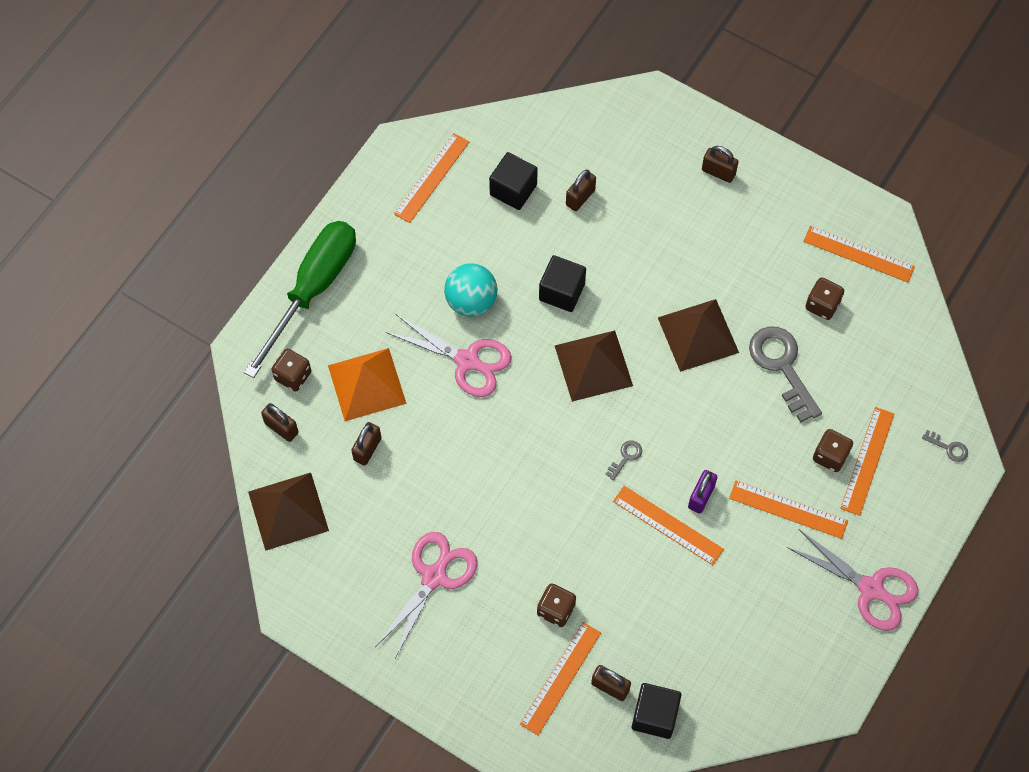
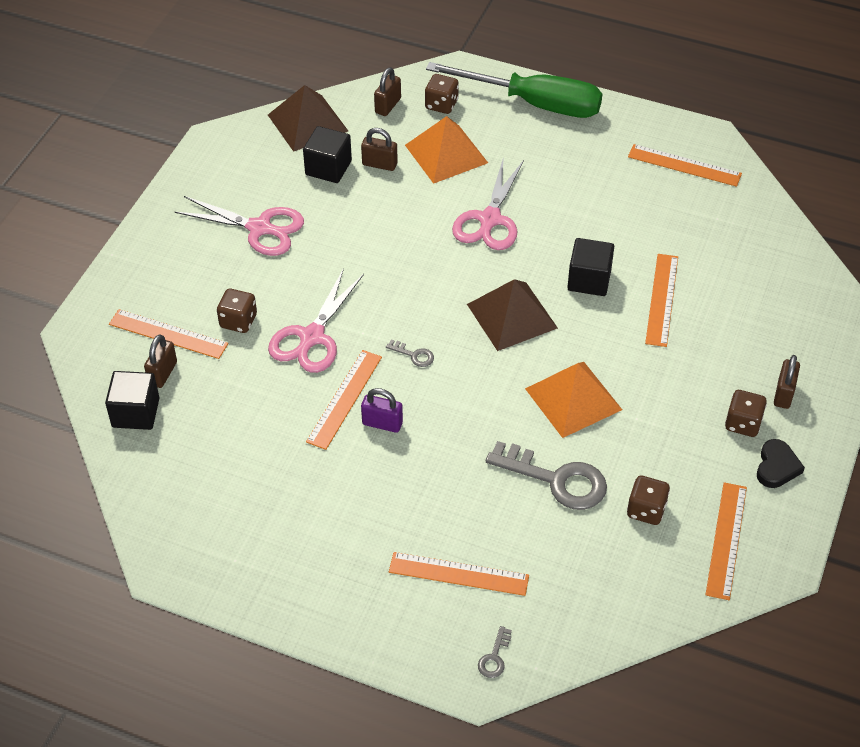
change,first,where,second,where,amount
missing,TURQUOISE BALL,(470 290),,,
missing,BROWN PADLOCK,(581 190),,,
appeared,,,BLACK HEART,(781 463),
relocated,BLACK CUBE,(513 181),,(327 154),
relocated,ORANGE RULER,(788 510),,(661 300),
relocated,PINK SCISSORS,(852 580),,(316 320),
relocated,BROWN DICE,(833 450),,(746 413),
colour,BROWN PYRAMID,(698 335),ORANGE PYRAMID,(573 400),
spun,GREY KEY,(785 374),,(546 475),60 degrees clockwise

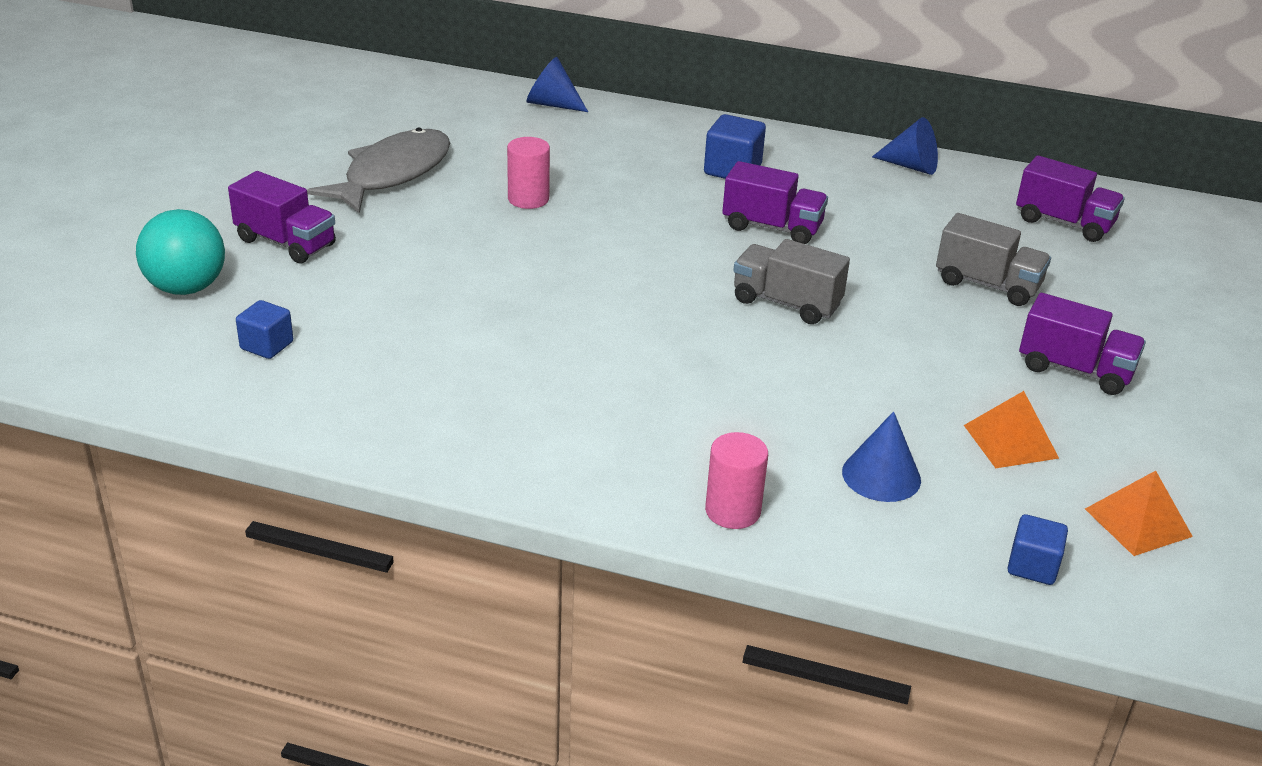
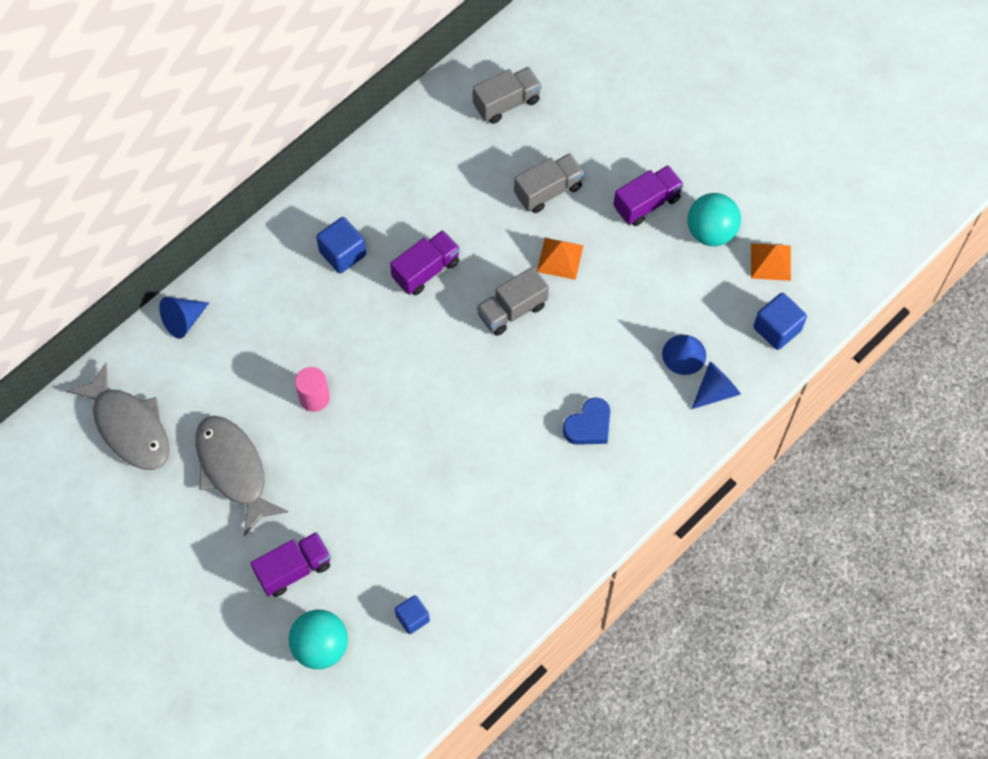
change,first,where,second,where,amount
missing,PINK CYLINDER,(736 480),,,
appeared,,,GREY FISH,(118 416),
appeared,,,BLUE HEART,(586 421),
appeared,,,TURQUOISE BALL,(714 219),
relocated,BLUE CONE,(905 146),,(716 385),
relocated,ORANGE PYRAMID,(1011 429),,(560 259),
colour,PURPLE TRUCK,(1070 198),GREY TRUCK,(507 95),
size,BLUE CUBE,(1038 549),,(780 321),x1.51

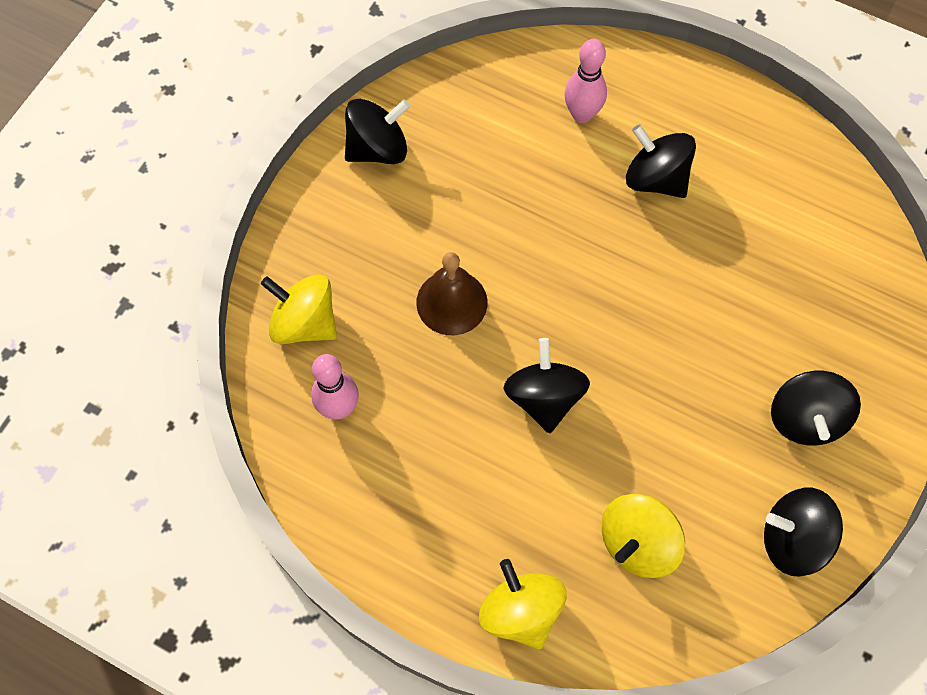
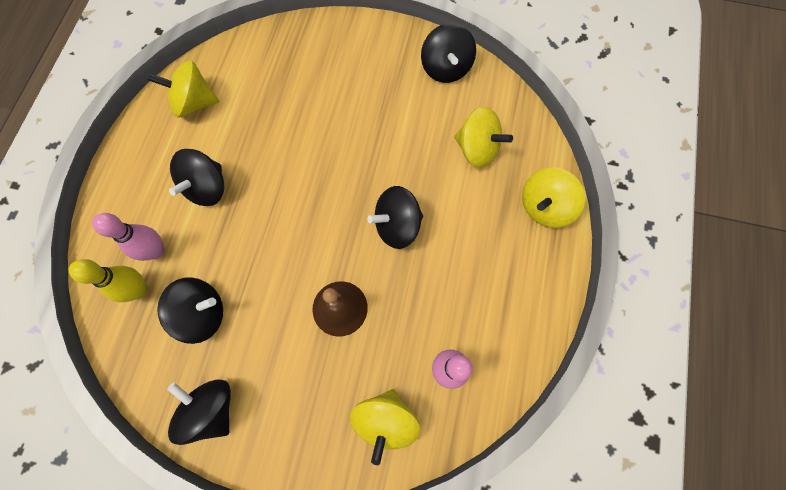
change,first,where,second,where,amount
appeared,,,YELLOW BOWLING PIN,(108 280),
appeared,,,YELLOW SPINNING TOP,(183 89),
relocated,BLACK SPINNING TOP,(816 408),,(190 310),

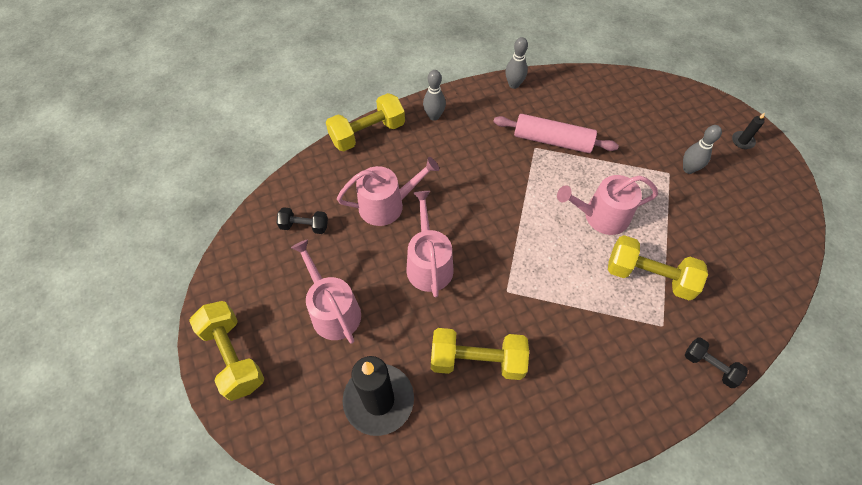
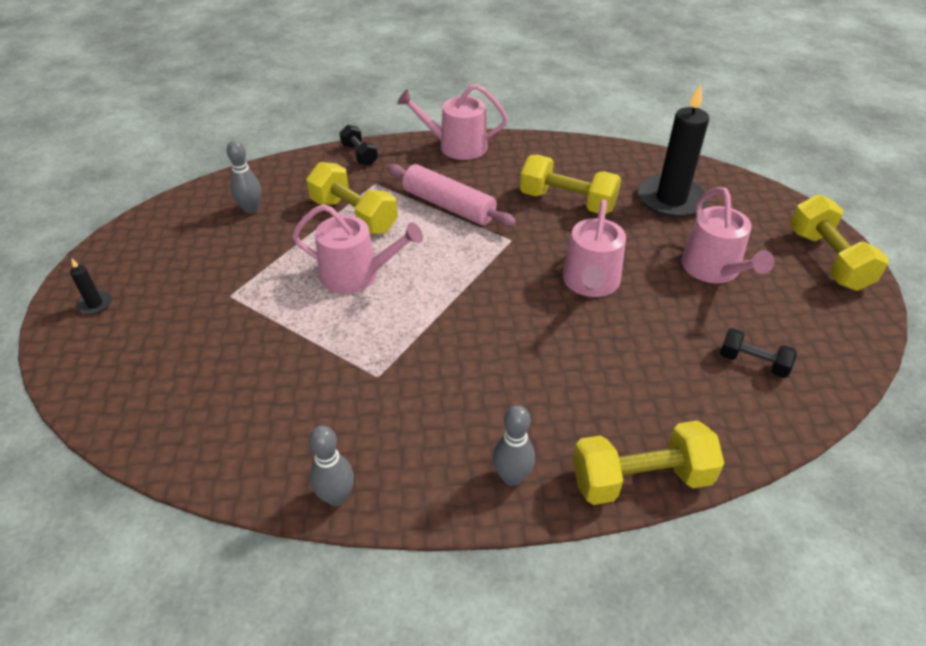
change,first,where,second,where,amount
relocated,PINK WATERING CAN,(388 191),,(452 122),
relocated,PINK ROLLING PIN,(556 133),,(451 195),
relocated,GREY BOWLING PIN,(702 149),,(243 177),

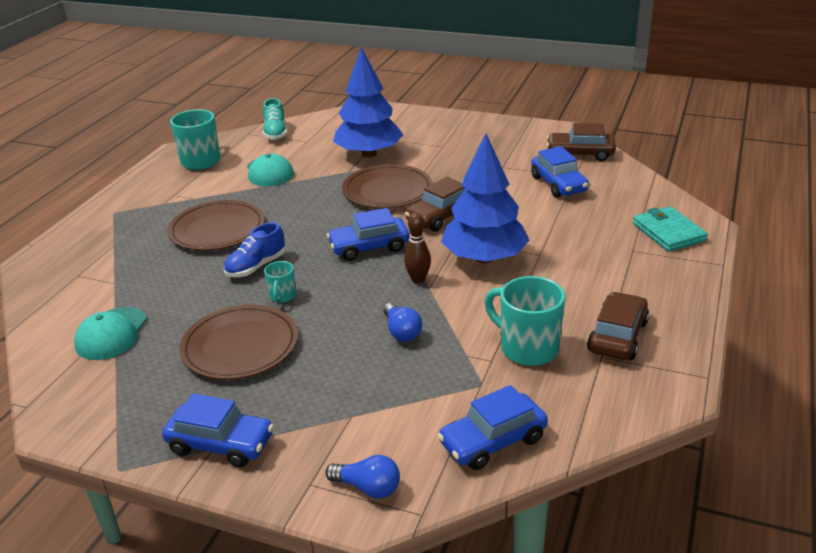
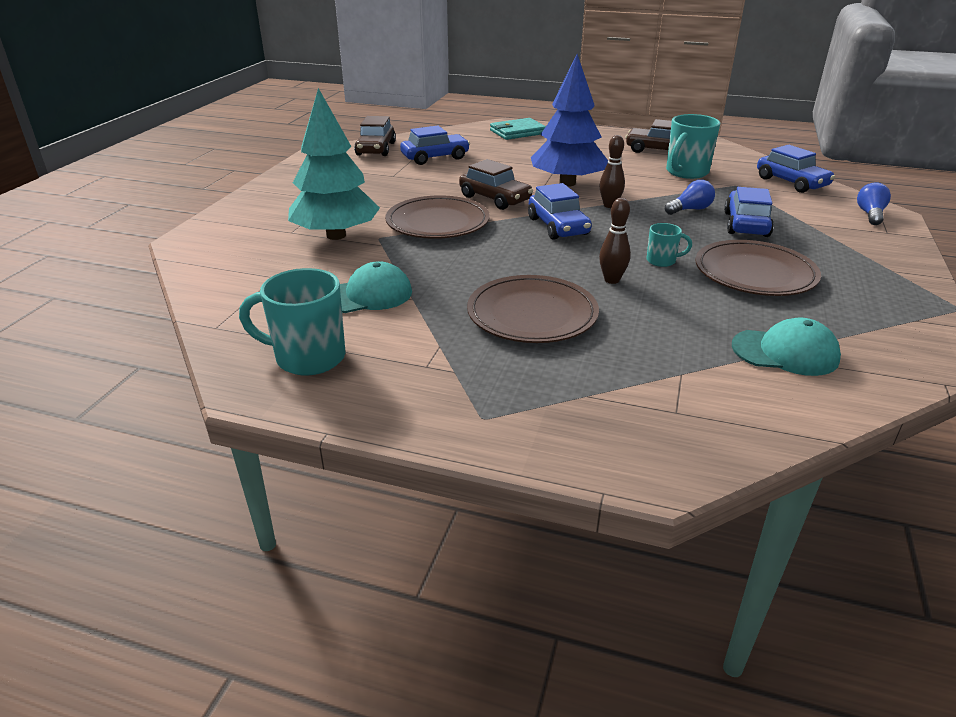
change,first,where,second,where,amount
missing,TURQUOISE SHOE,(275 119),,,
relocated,BLUE CAR,(218 430),,(749 212),
exchanged,BLUE SHOE,(254 249),BROWN BOWLING PIN,(615 241),
colour,BLUE TREE,(368 102),TURQUOISE TREE,(334 164),

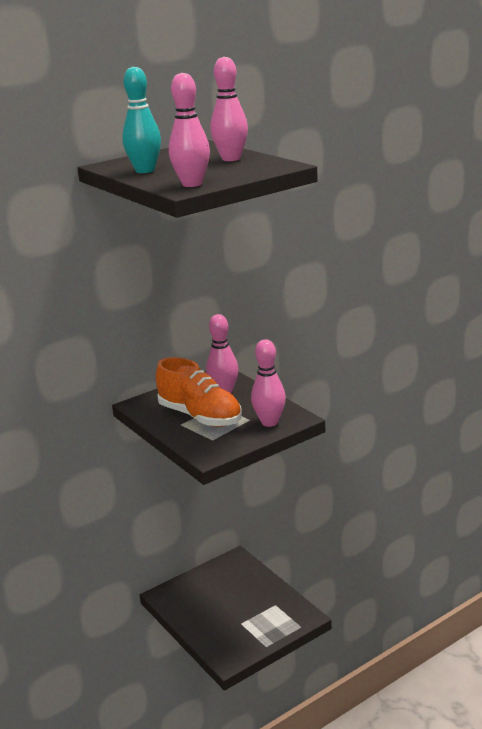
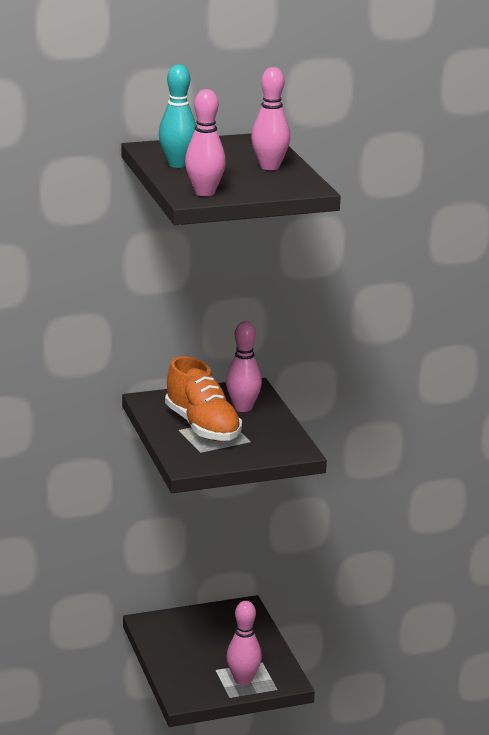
change,first,where,second,where,amount
relocated,PINK BOWLING PIN,(268 383),,(244 643),

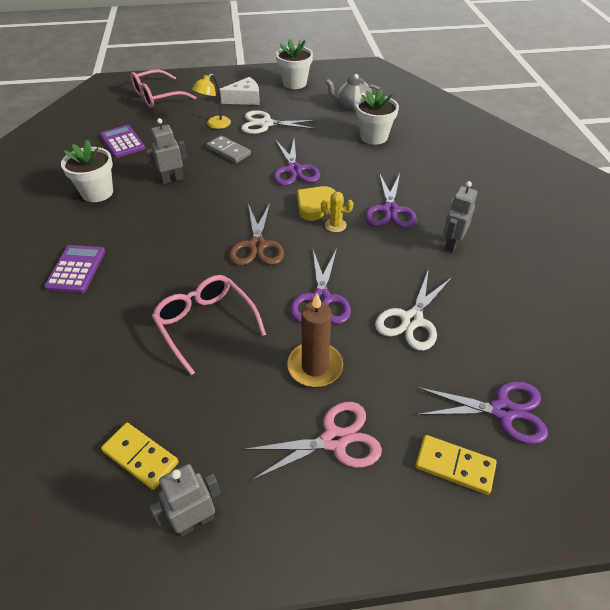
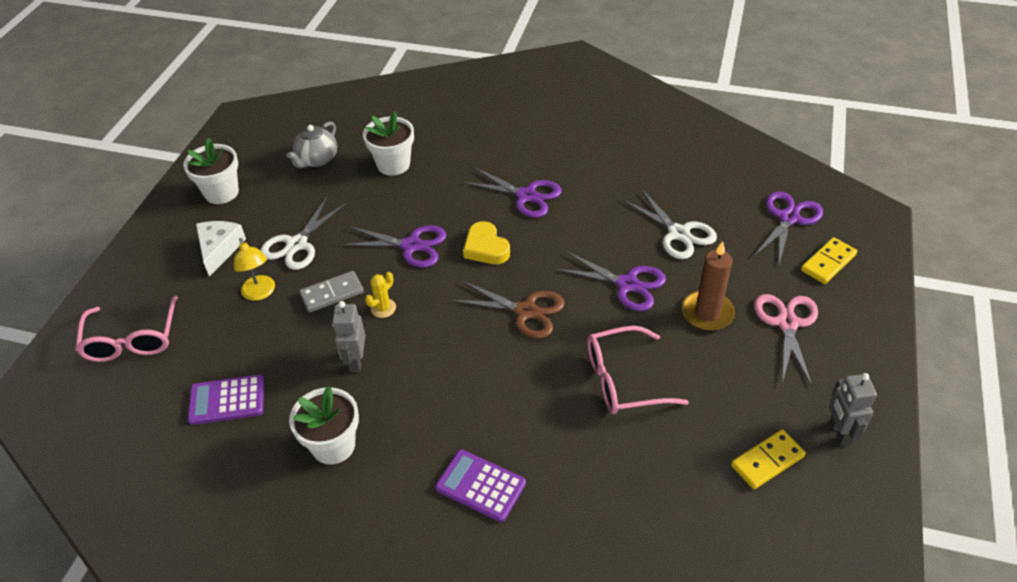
change,first,where,second,where,amount
missing,GREY ROBOT,(460 217),,,
relocated,YELLOW CACTUS,(337 212),,(380 295),

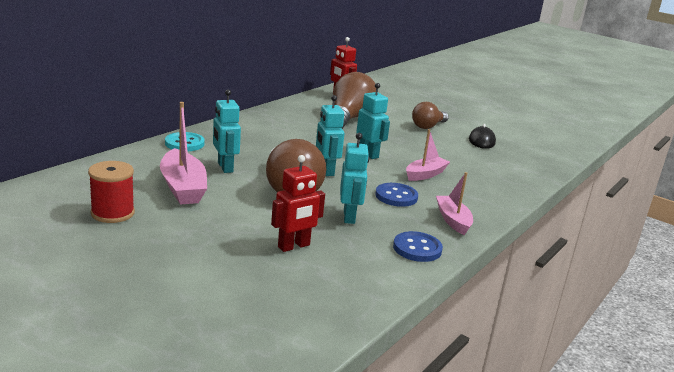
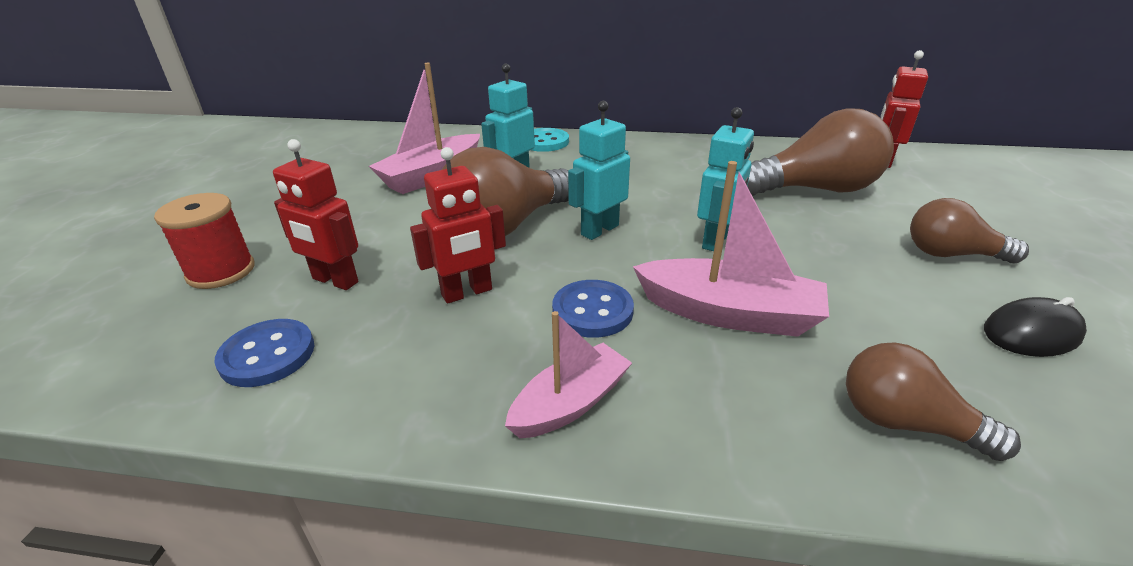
change,first,where,second,where,amount
appeared,,,BROWN LIGHT BULB,(933 401),
relocated,RED SPOOL,(111 192),,(204 241),
relocated,BLUE BUTTON,(418 246),,(264 353),
colour,TURQUOISE ROBOT,(354 178),RED ROBOT,(458 225),
size,PINK BOAT,(428 155),,(731 249),x1.54

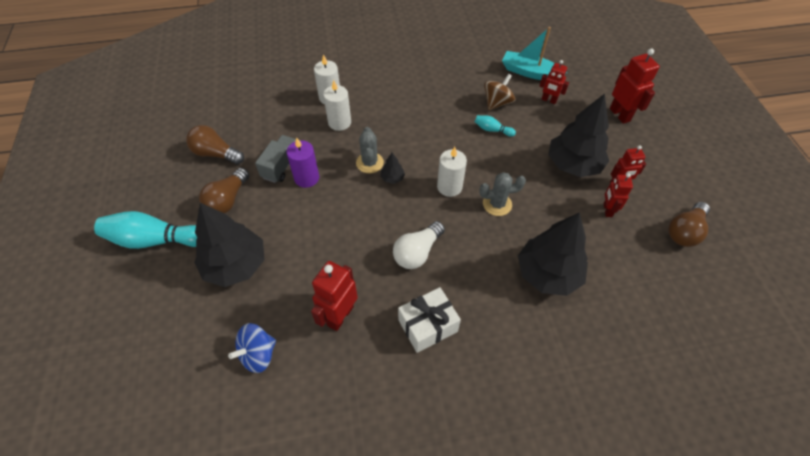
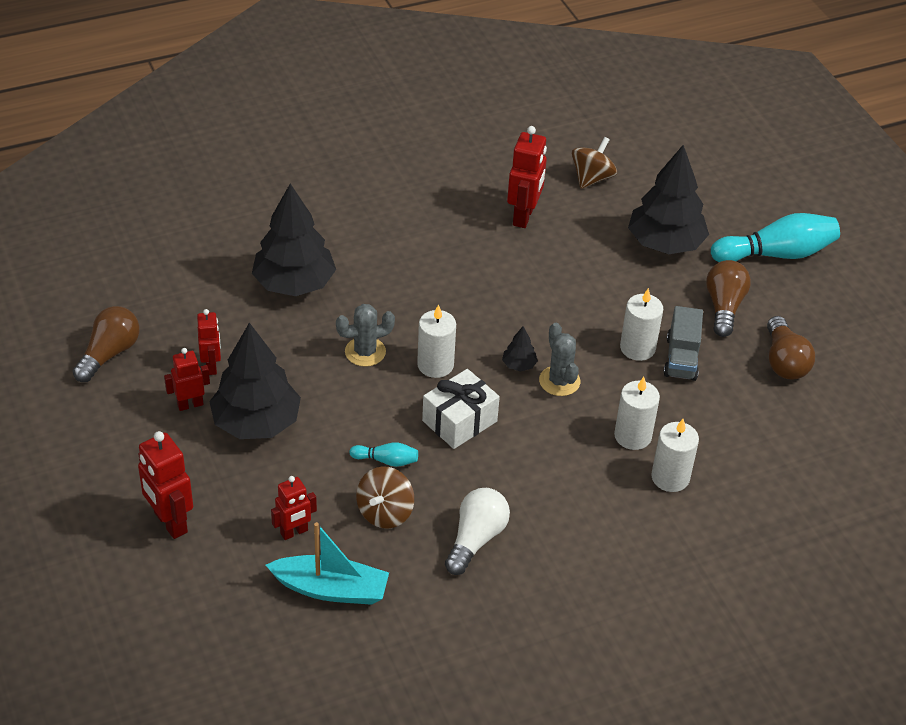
change,first,where,second,where,amount
relocated,WHITE LIGHT BULB,(419 245),,(477 531),
relocated,WHITE GIFT,(429 320),,(461 409),
colour,BLUE SPINNING TOP,(252 348),BROWN SPINNING TOP,(594 163),
colour,PURPLE CANDLE,(302 162),WHITE CANDLE,(641 324),
spun,BROWN LIGHT BULB,(215 144),,(791 348),75 degrees clockwise
spun,RED ROBOT,(554 82),,(294 508),135 degrees clockwise

